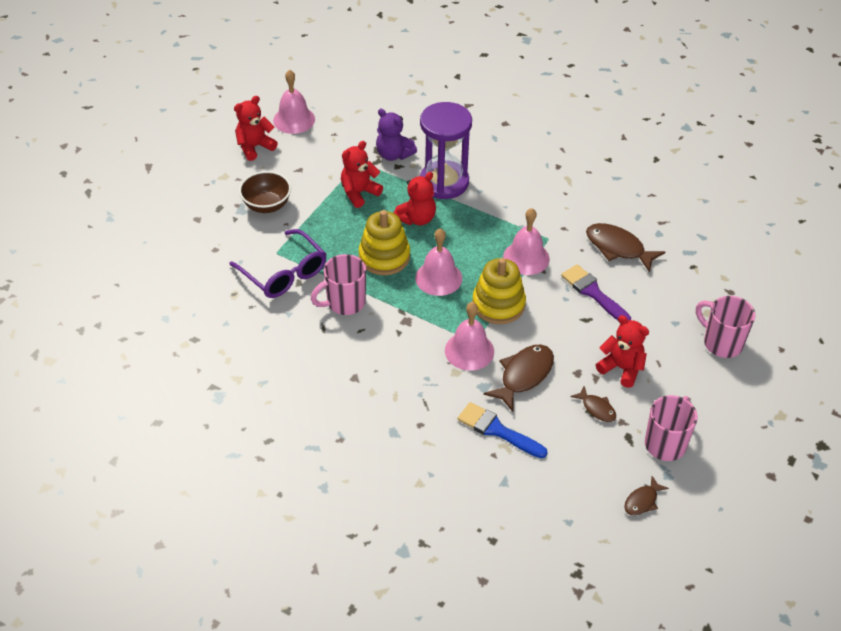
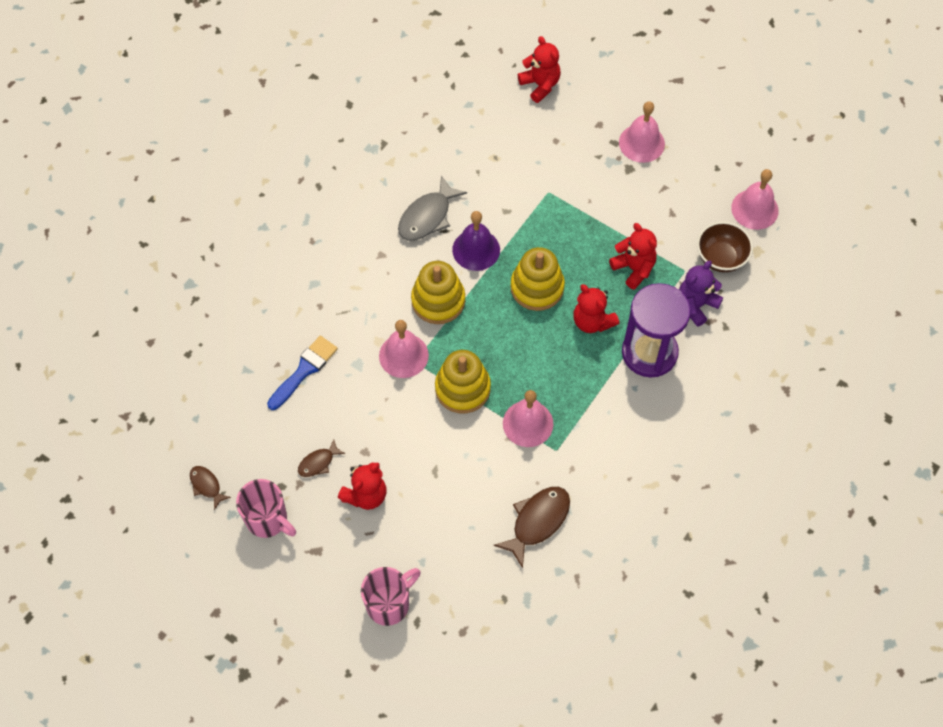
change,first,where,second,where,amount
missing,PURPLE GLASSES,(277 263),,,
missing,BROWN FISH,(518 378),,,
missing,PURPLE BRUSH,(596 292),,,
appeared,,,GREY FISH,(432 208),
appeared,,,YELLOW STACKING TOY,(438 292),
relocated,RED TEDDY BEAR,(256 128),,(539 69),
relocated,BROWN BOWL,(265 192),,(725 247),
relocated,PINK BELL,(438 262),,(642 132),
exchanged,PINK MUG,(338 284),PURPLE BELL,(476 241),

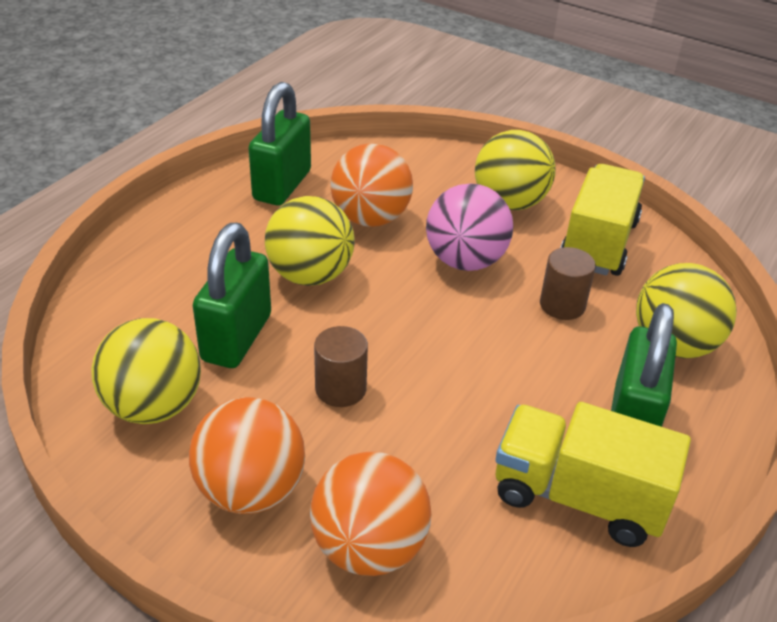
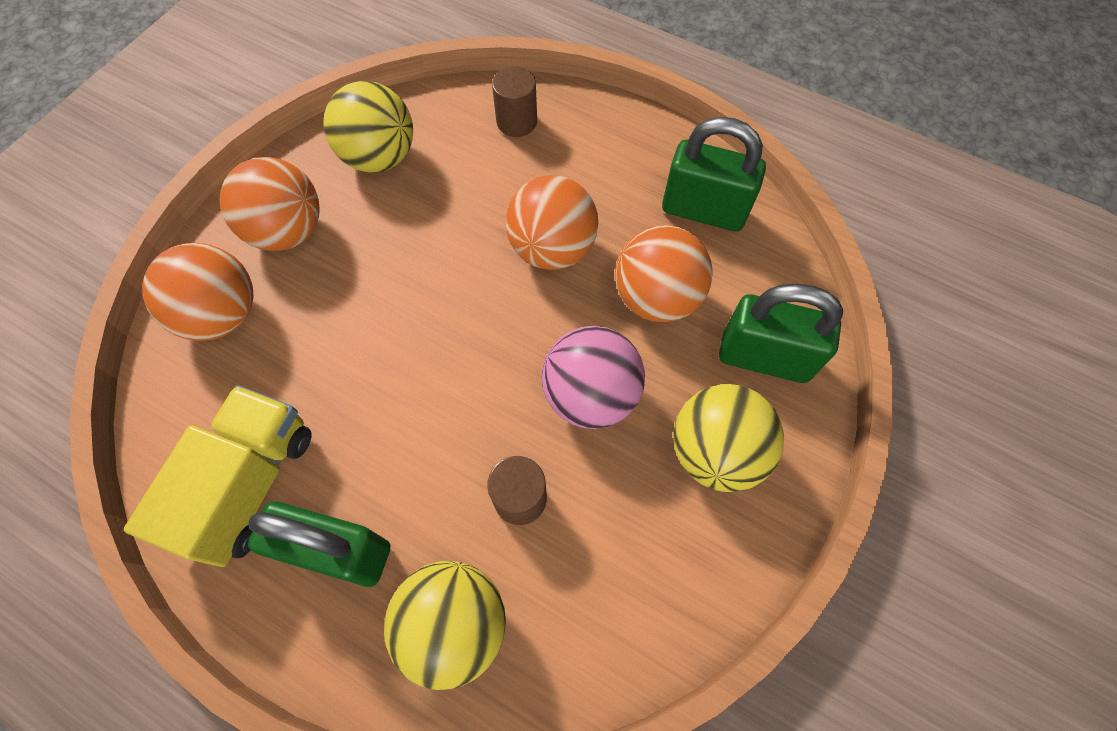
change,first,where,second,where,amount
missing,YELLOW TRUCK,(602 220),,,
relocated,GREEN PADLOCK,(232 295),,(781 333),
relocated,BROWN CYLINDER,(341 366),,(514 101),
colour,YELLOW BALL,(310 241),ORANGE BALL,(552 222),

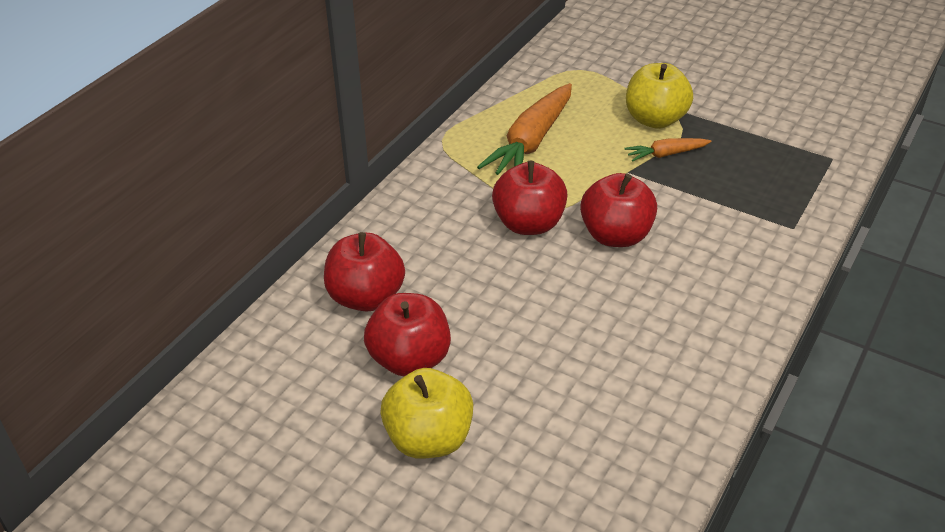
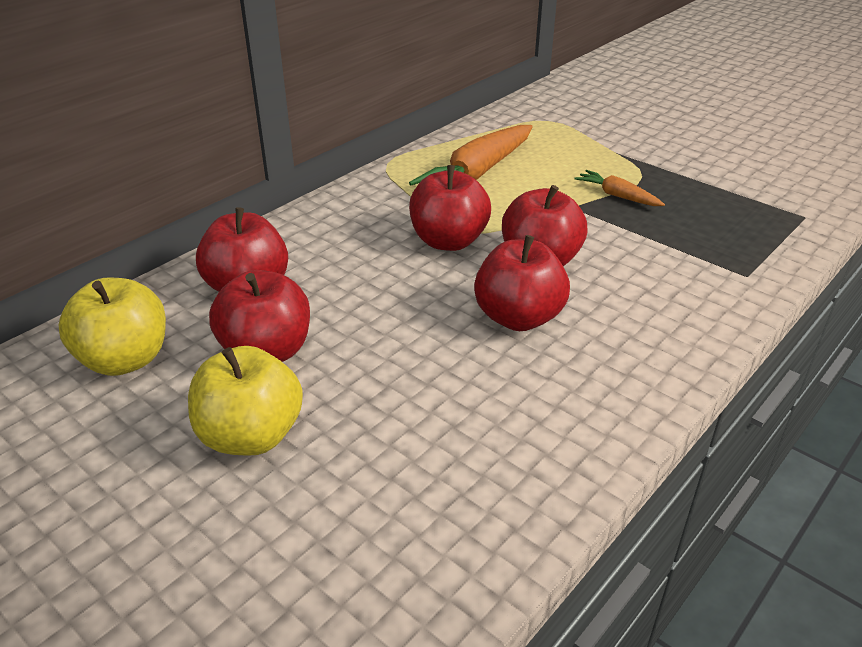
change,first,where,second,where,amount
appeared,,,RED APPLE,(522 283),
relocated,YELLOW APPLE,(659 96),,(112 327),
spun,ORANGE CARROT,(667 150),,(619 188),45 degrees clockwise

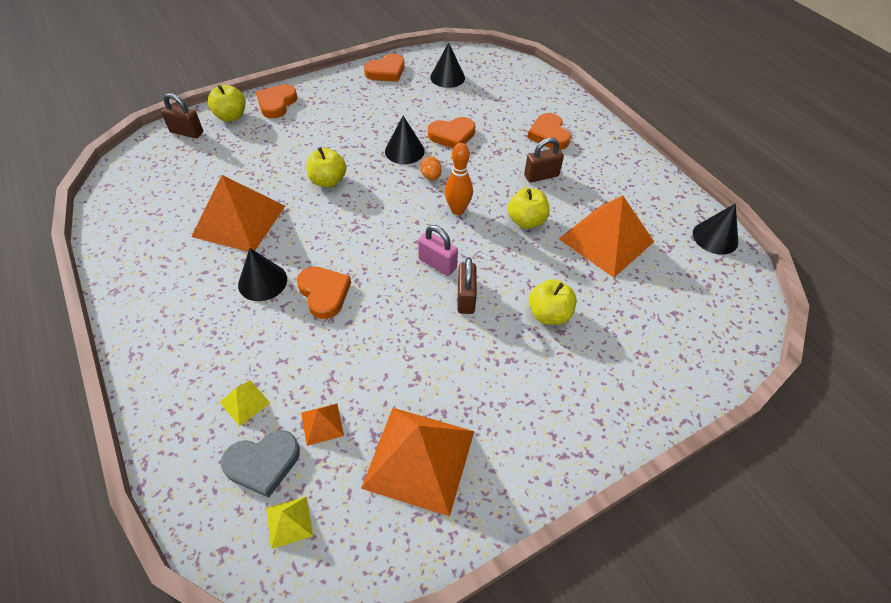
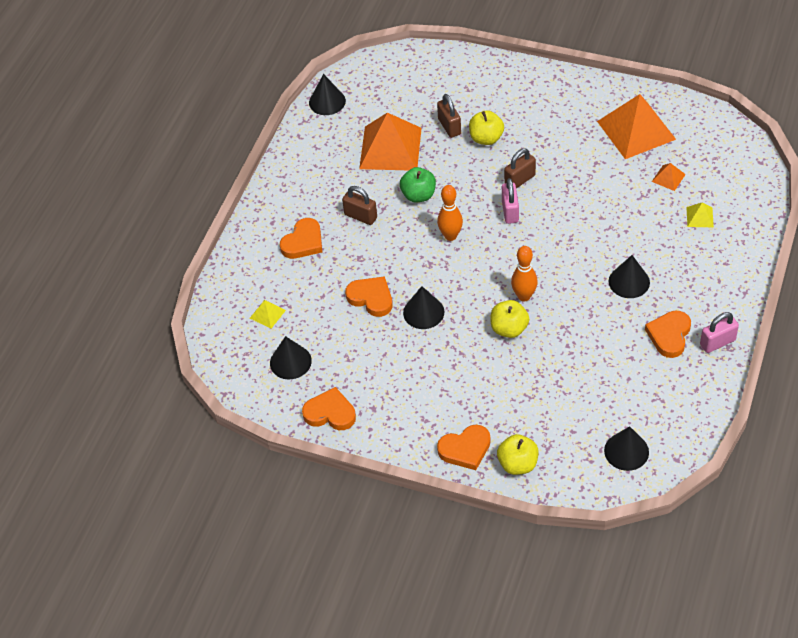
change,first,where,second,where,amount
missing,ORANGE PYRAMID,(238 213),,,
missing,GREY HEART,(260 464),,,
missing,ORANGE EGG,(431 168),,,
appeared,,,ORANGE BOWLING PIN,(524 273),
appeared,,,BLACK CONE,(626 448),
appeared,,,PINK PADLOCK,(719 332),
relocated,BROWN PADLOCK,(182 115),,(449 116),
relocated,YELLOW PYRAMID,(289 522),,(268 314),
relocated,ORANGE HEART,(324 292),,(668 334),
colour,YELLOW APPLE,(529 208),GREEN APPLE,(418 184),

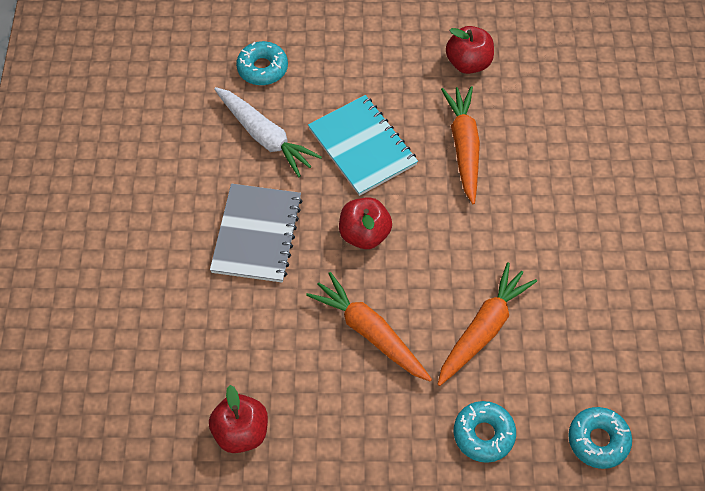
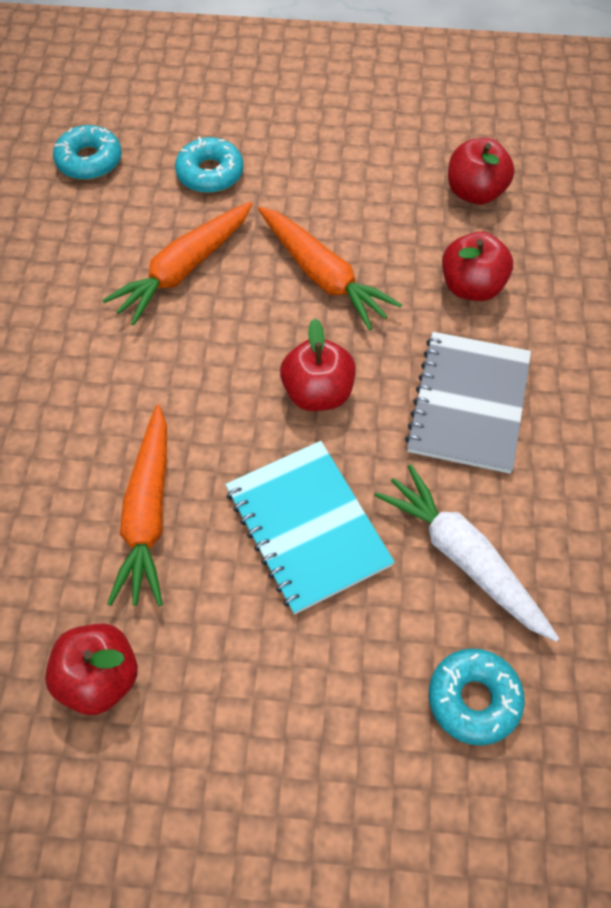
change,first,where,second,where,amount
appeared,,,RED APPLE,(477 266),

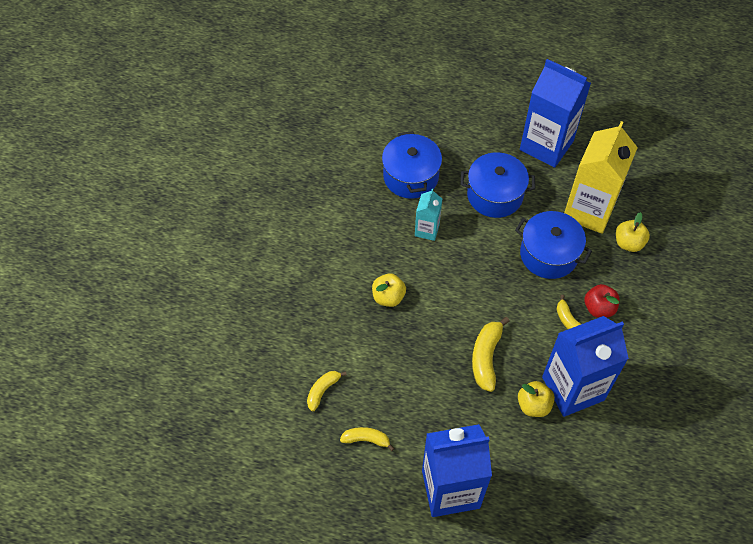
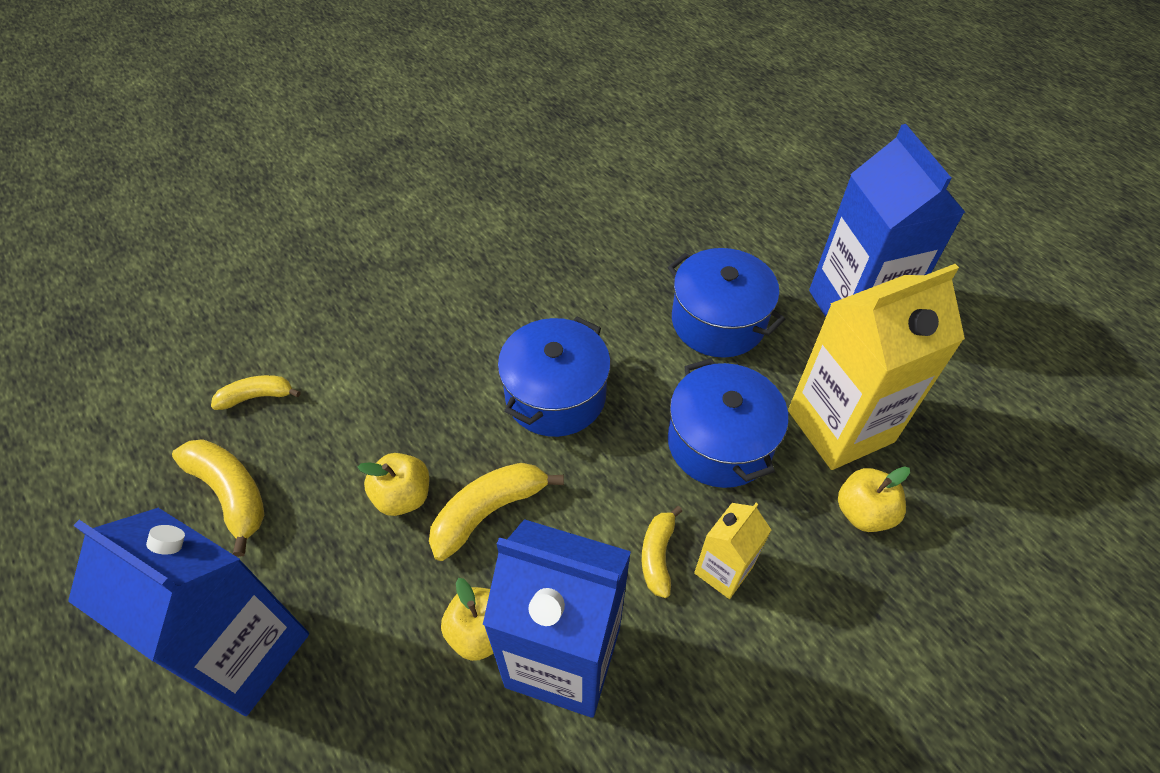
change,first,where,second,where,amount
missing,TURQUOISE CARTON,(428 214),,,
relocated,YELLOW APPLE,(389 290),,(393 484),
relocated,BLUE POT,(412 165),,(554 377),
exchanged,RED APPLE,(602 301),YELLOW CARTON,(732 551),
size,YELLOW BANANA,(367 439),,(218 498),x1.59

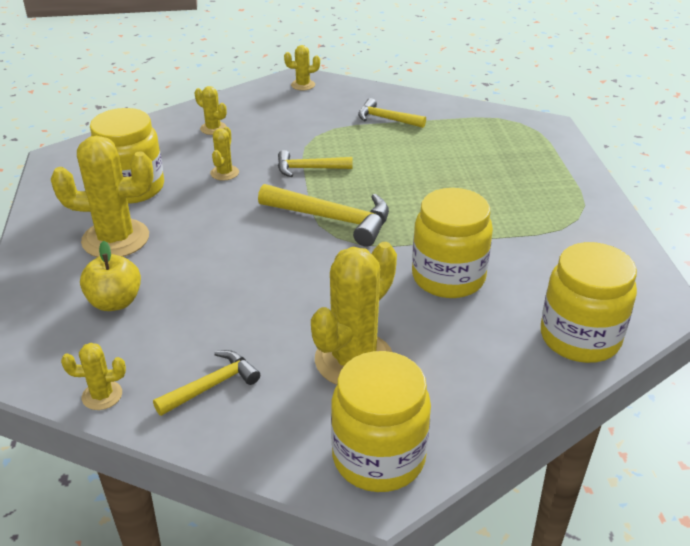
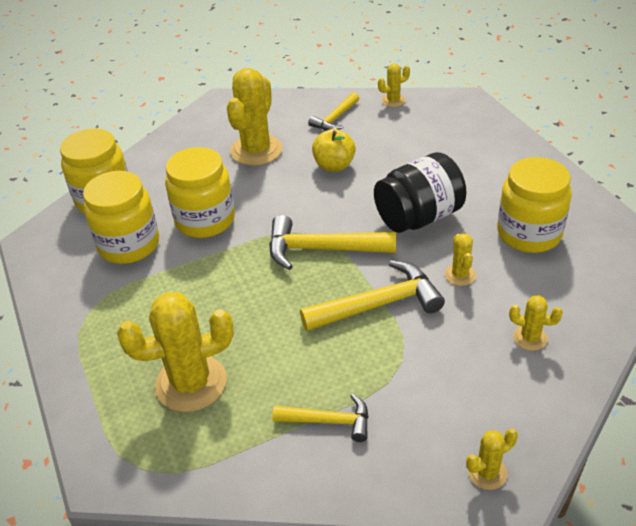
change,first,where,second,where,amount
appeared,,,BLACK JAR,(420 192),
relocated,YELLOW CACTUS,(102 196),,(175 352),
relocated,YELLOW APPLE,(110 276),,(334 150),
relocated,YELLOW JAR,(381 421),,(121 217),
size,YELLOW HAMMER,(315 163),,(372 295),x1.64

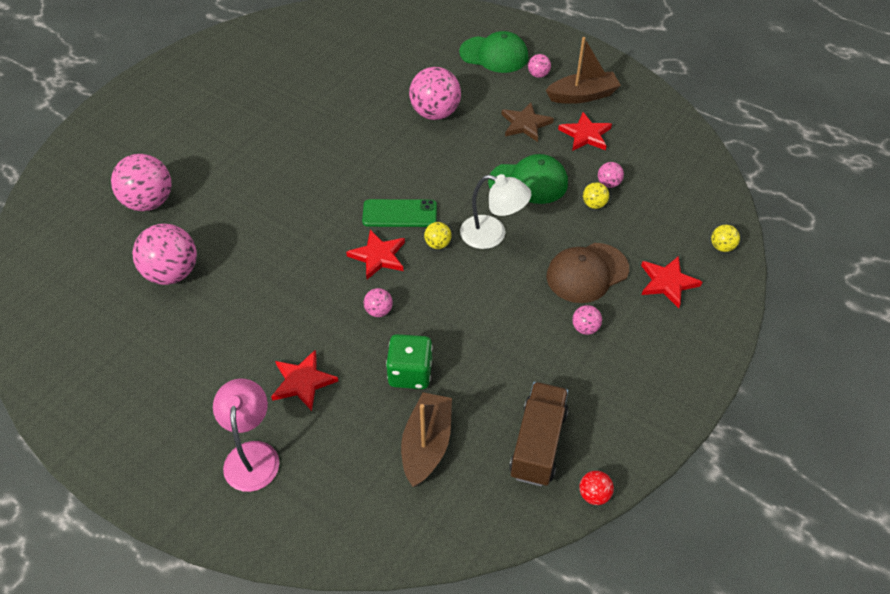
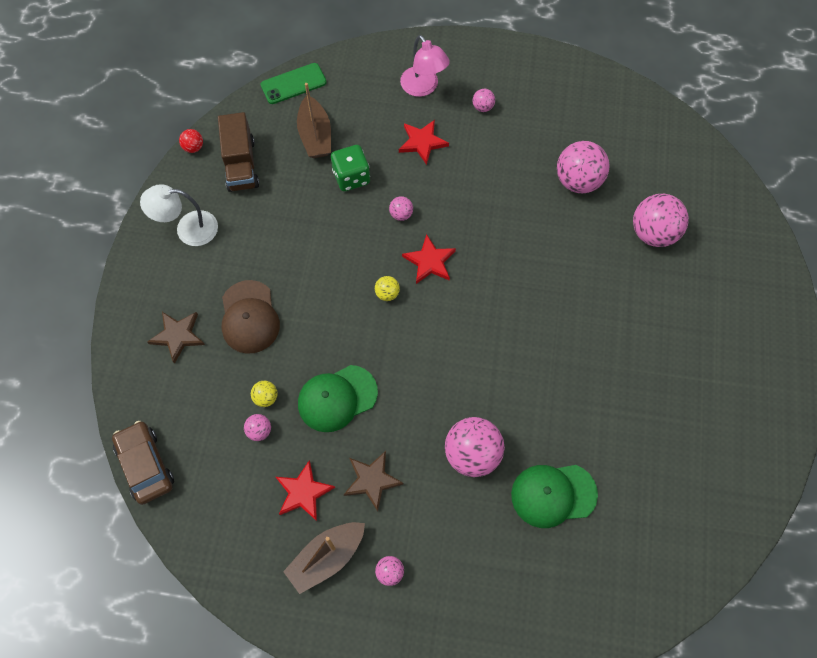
change,first,where,second,where,amount
missing,YELLOW BALL,(725 238),,,
appeared,,,BROWN CAR,(143 463),
relocated,GREEN PHONE,(399 213),,(294 83),
relocated,GREEN CAP,(493 52),,(554 496),
relocated,WHITE LAMP,(495 211),,(179 215),
relocated,PINK BALL,(587 320),,(484 100),
colour,RED STAR,(671 282),BROWN STAR,(176 338),
spun,BROWN CAP,(588 273),,(251 317),135 degrees clockwise

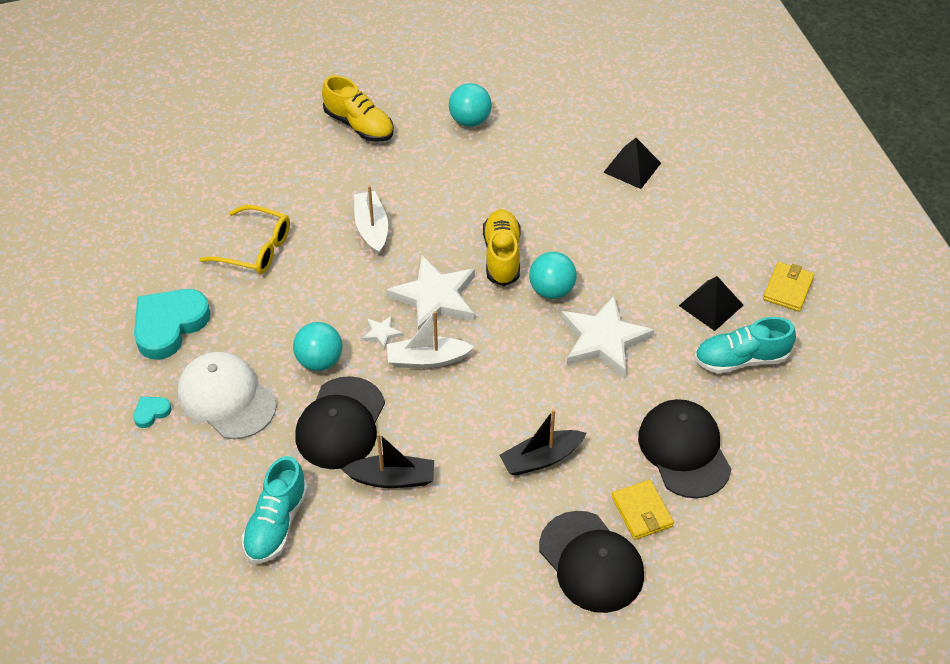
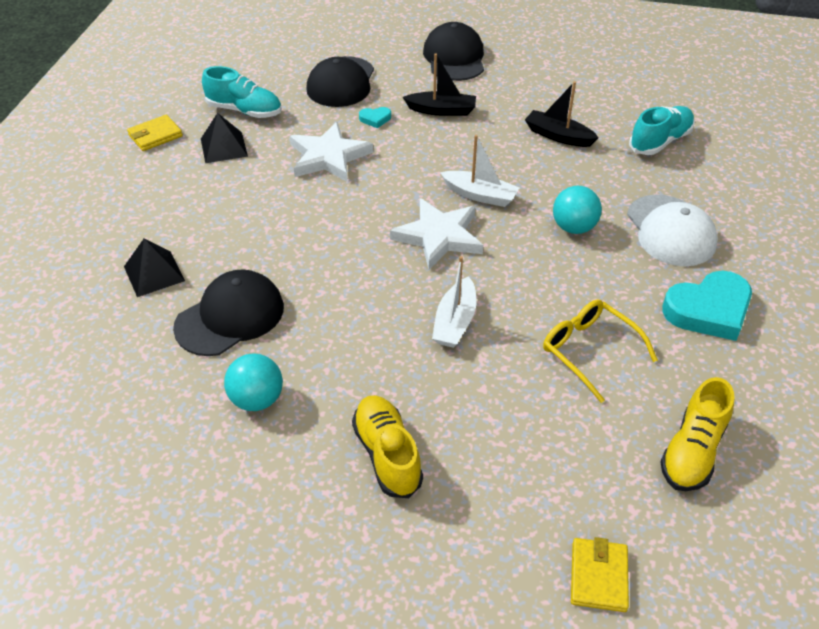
change,first,where,second,where,amount
missing,WHITE STAR,(382 332),,,
missing,TURQUOISE BALL,(553 275),,,
relocated,TURQUOISE HEART,(152 412),,(375 117),
relocated,BLACK CAP,(340 422),,(228 313),
relocated,YELLOW SHOE,(502 247),,(697 434),
relocated,YELLOW WALLET,(643 510),,(600 574),

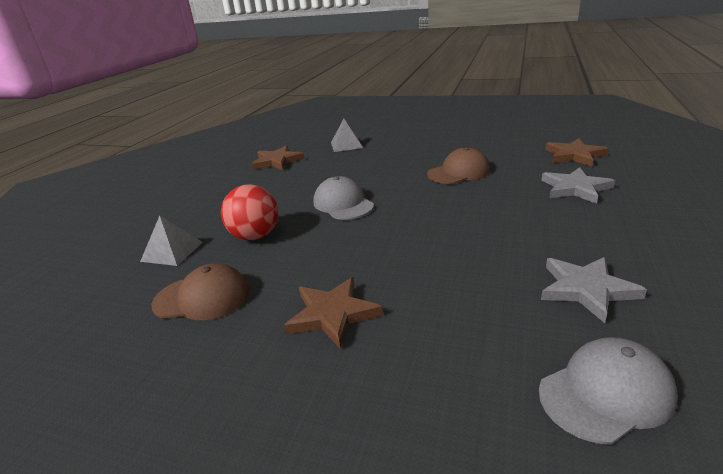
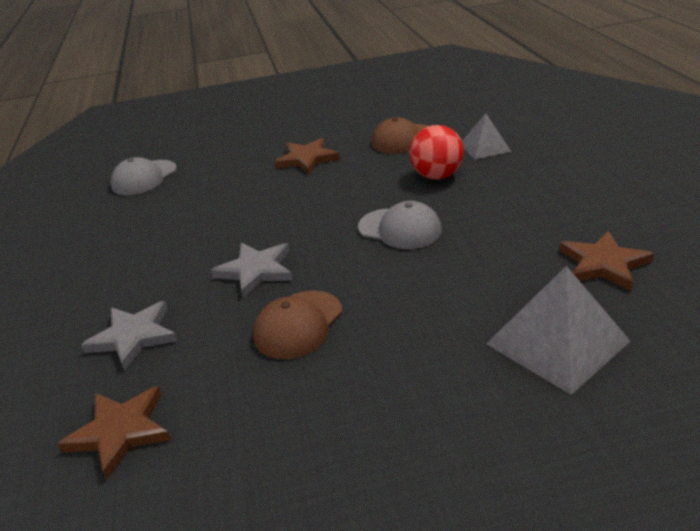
change,first,where,second,where,amount
relocated,GREY STAR,(594 290),,(252 270),
size,GREY PYRAMID,(347 135),,(558 330),x1.67

